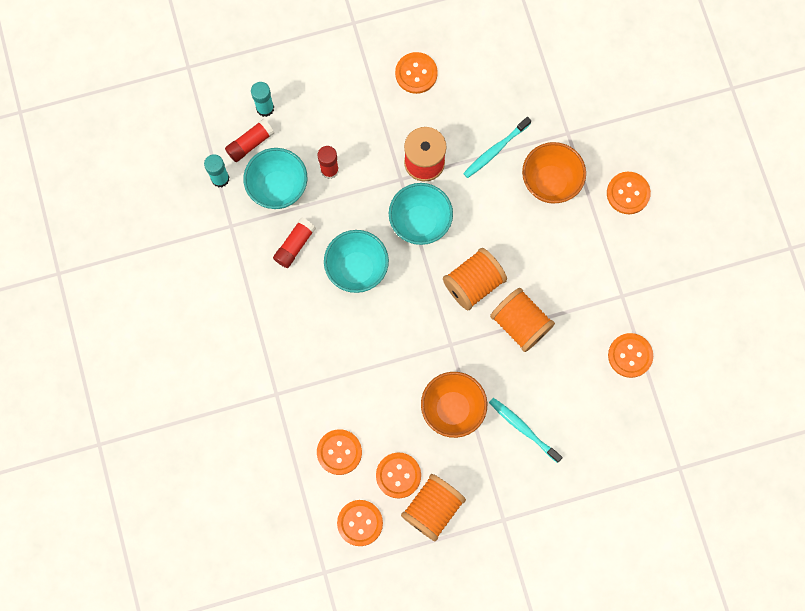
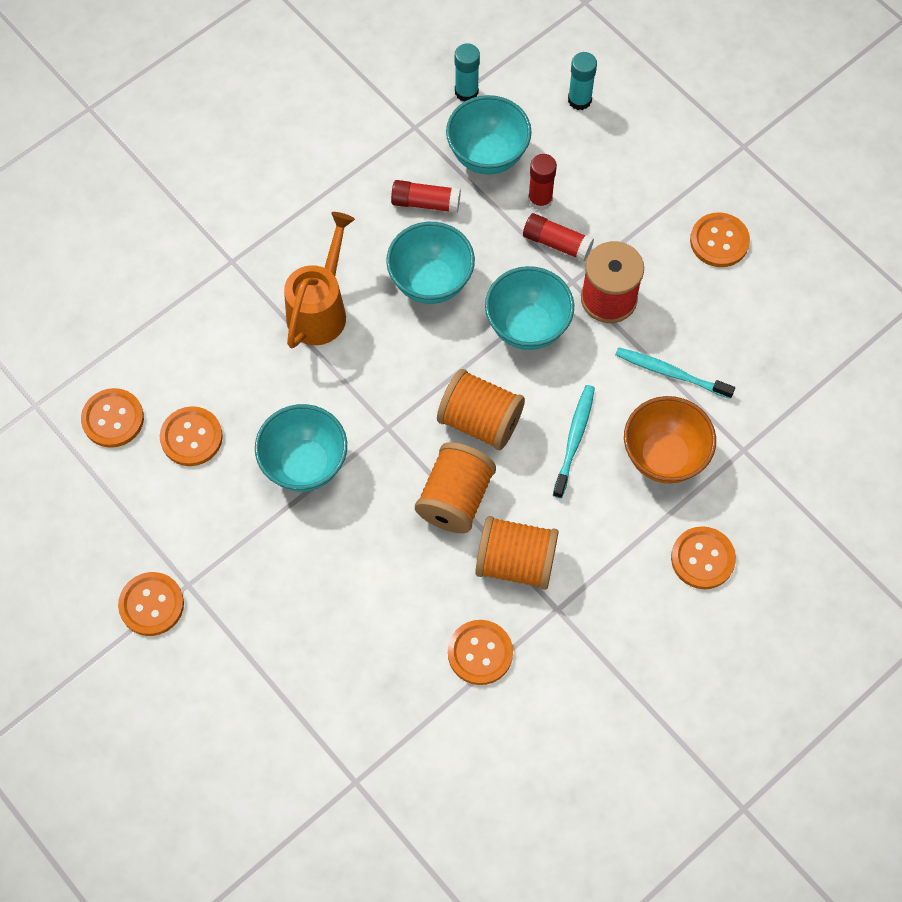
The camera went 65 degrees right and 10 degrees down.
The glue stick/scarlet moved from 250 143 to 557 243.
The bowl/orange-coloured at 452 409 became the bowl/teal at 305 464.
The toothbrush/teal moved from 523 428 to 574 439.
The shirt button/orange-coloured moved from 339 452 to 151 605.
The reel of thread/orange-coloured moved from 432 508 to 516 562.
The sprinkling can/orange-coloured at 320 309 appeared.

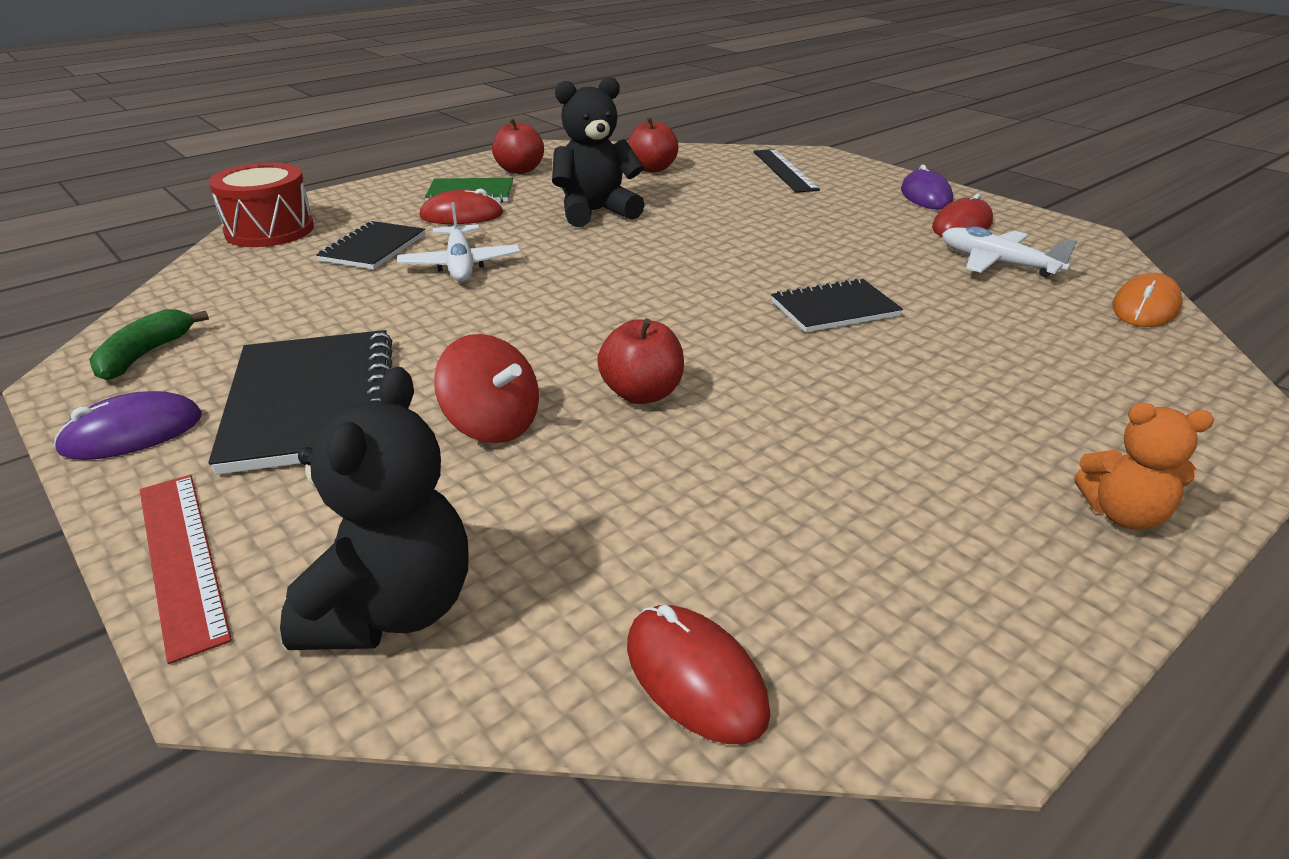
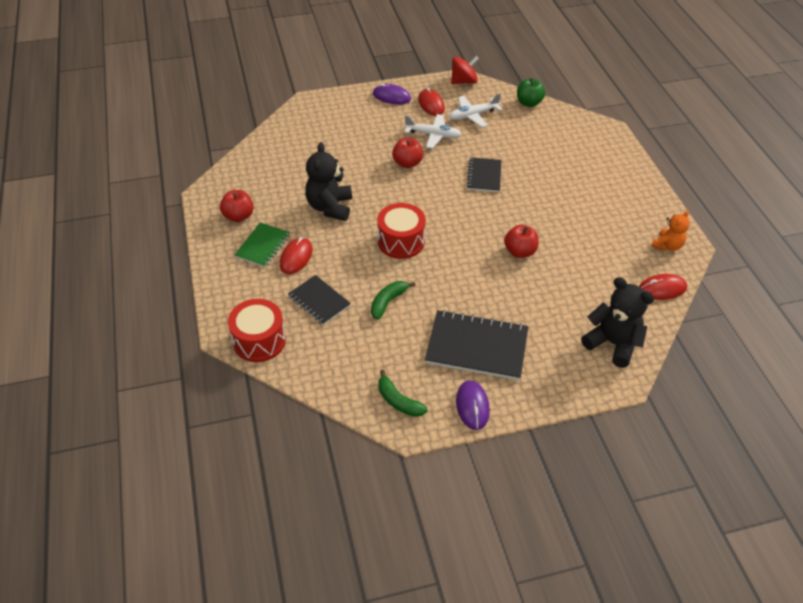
The camera went 65 degrees left and 15 degrees up.
The apple fruit/scarlet moved from 652 169 to 407 163.
The measuring stick/jet-black at 784 170 disappeared.
The plane/snow-white moved from 460 265 to 433 135.
The computer mouse/orange-coloured at 1145 307 was replaced by the apple fruit/leaf-green at 529 103.
The whirligig/scarlet moved from 492 425 to 463 81.
The teddy bear/orange-coloured moved from 1123 514 to 667 246.
The measuring stick/scarlet at 181 559 disappeared.
The toy drum/scarlet at 401 241 appeared.
The banana/leaf-green at 388 302 appeared.

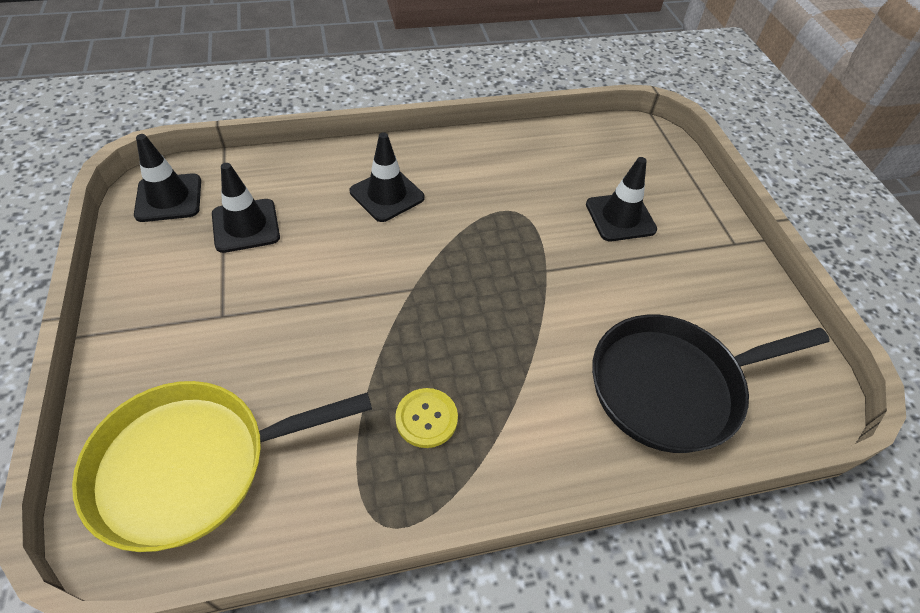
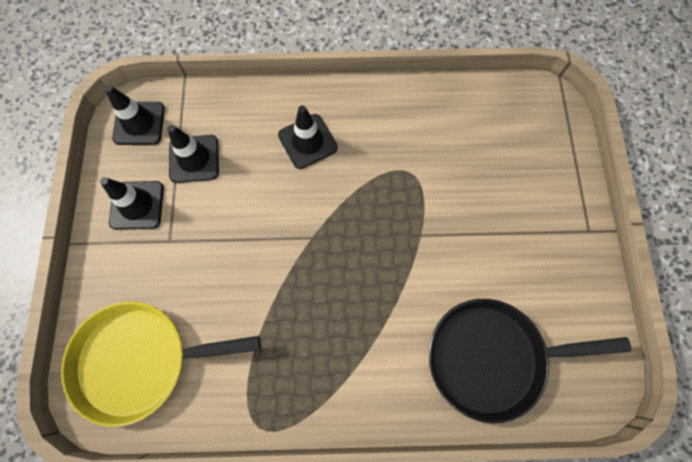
The camera went 15 degrees right and 20 degrees up.
The traffic cone/jet-black moved from 620 217 to 137 205.
The shirt button/bright yellow at 426 418 disappeared.

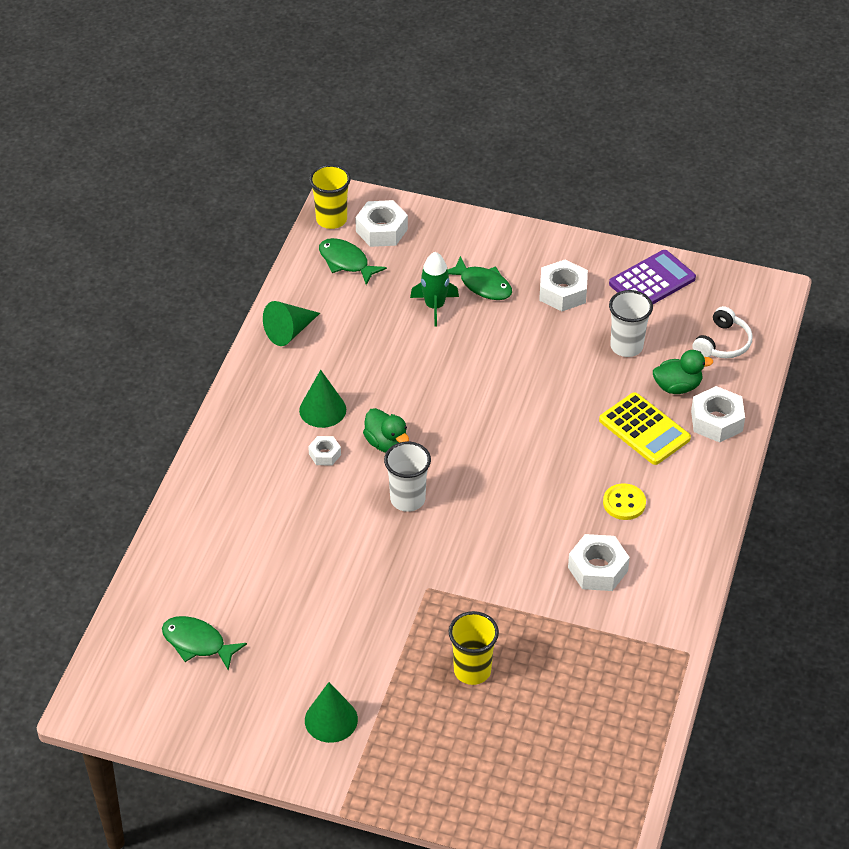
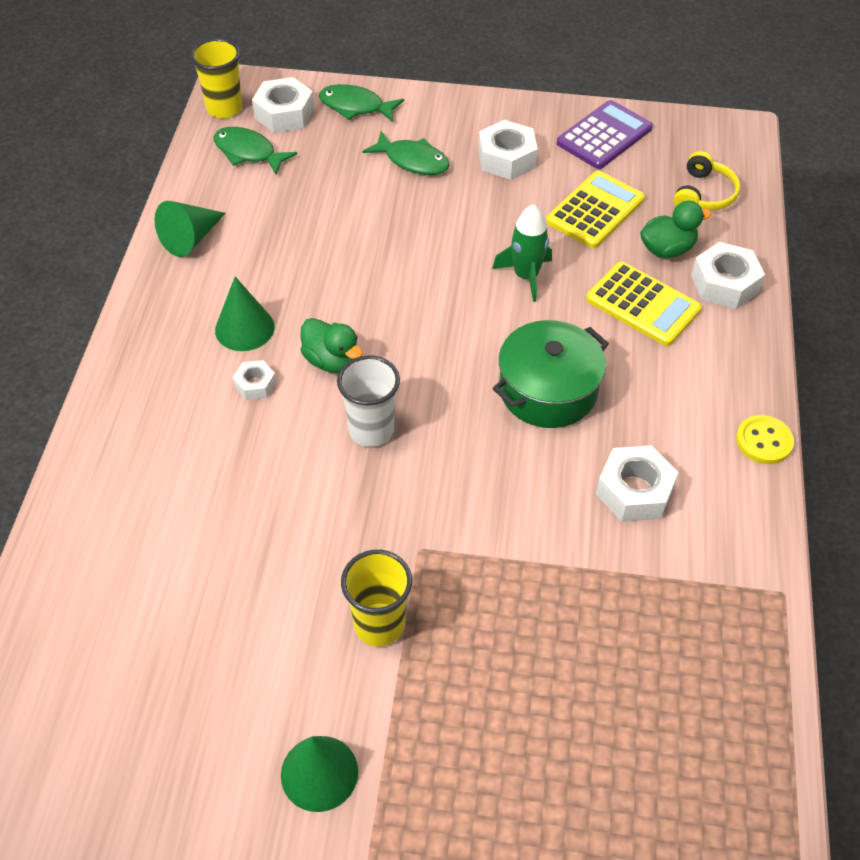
The camera went 10 degrees left and 5 degrees up.
The toy rocket/leaf-green moved from 434 306 to 525 276.
The cup/snow-white at 626 346 was replaced by the adding machine/bright yellow at 595 210.
The headphones/snow-white at 723 343 became the headphones/bright yellow at 704 194.
The shirt button/bright yellow moved from 624 503 to 764 441.
The cup/bright yellow moved from 472 670 to 379 624.
The fish/leaf-green moved from 197 643 to 355 106.
The cooking pot/leaf-green at 548 390 appeared.

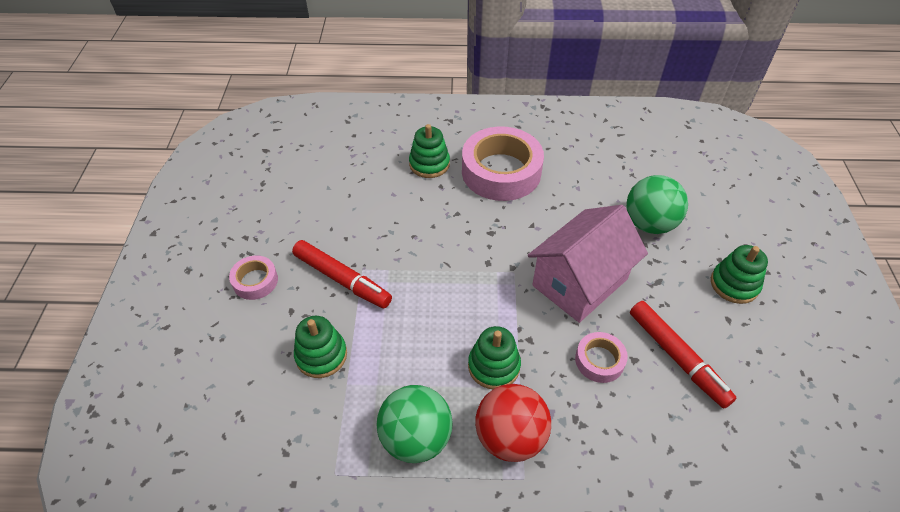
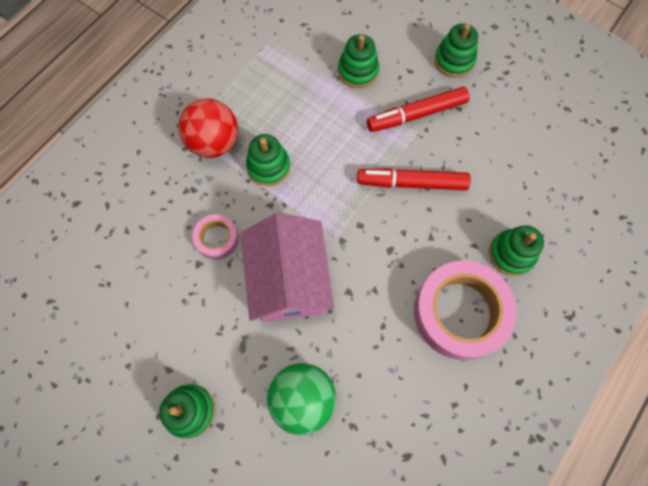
The camera went 125 degrees right and 20 degrees up.
The tape/pink at 255 281 was replaced by the ring stacker/leaf-green at 454 61.
The marker/scarlet moved from 677 357 to 412 183.
The play ball/leaf-green at 416 438 disappeared.

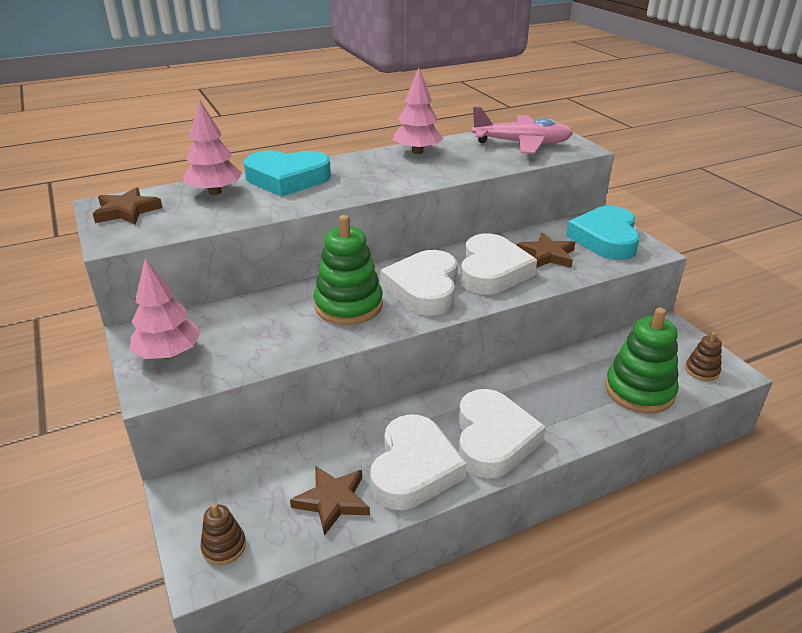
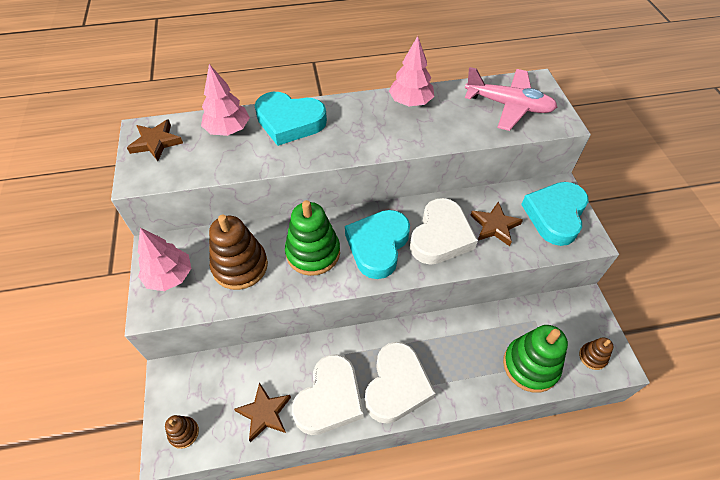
The camera went 15 degrees right and 20 degrees up.
The love heart/snow-white at 424 289 became the love heart/teal at 378 246.
The ring stacker/dark brown at 240 266 appeared.

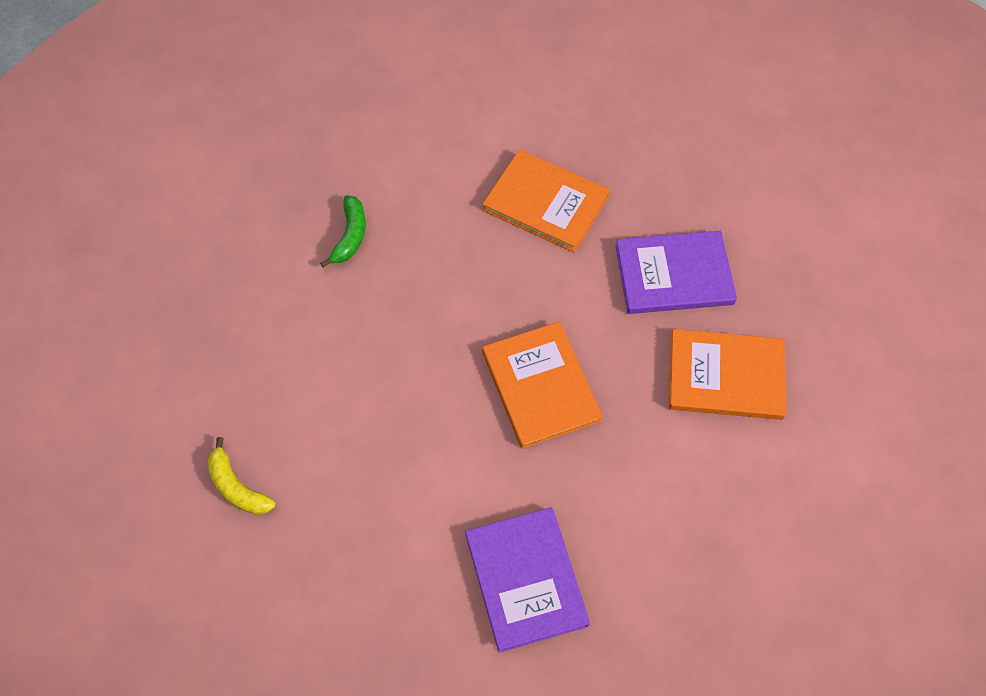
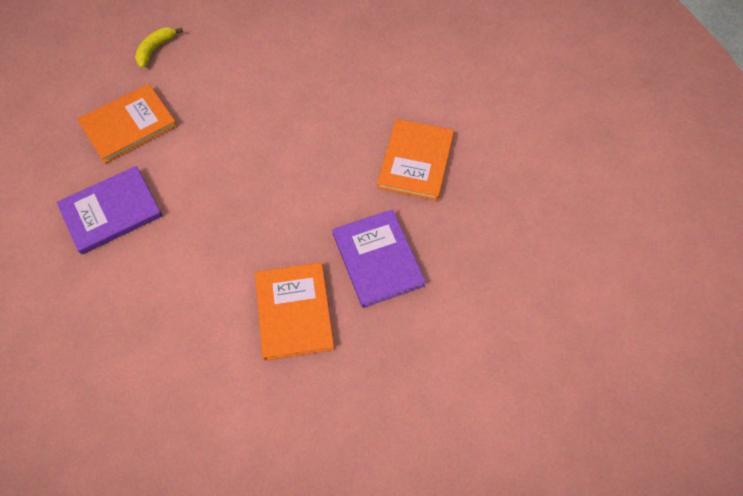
The camera went 75 degrees right and 0 degrees up.
The banana/leaf-green at 350 236 disappeared.
The book/orange-coloured moved from 541 386 to 129 125.

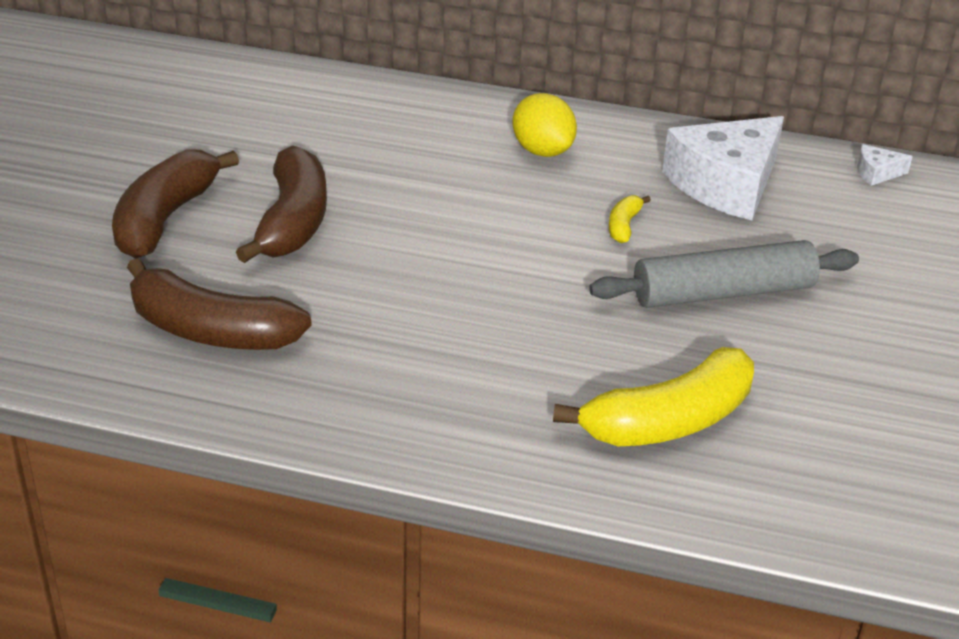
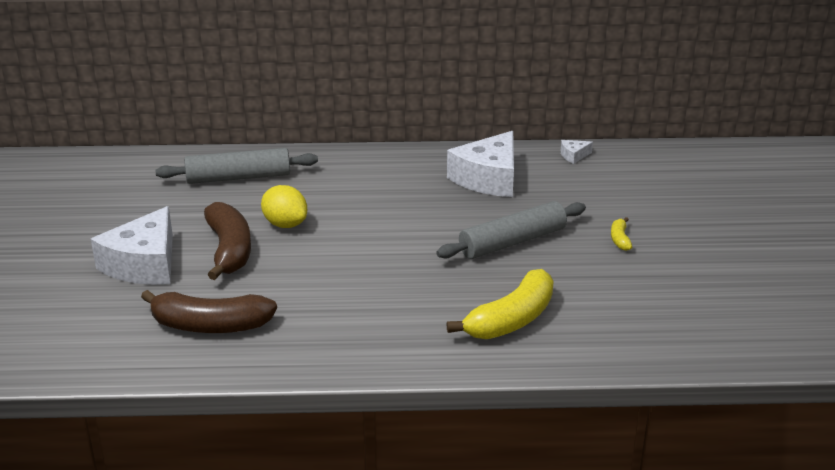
The camera went 15 degrees left and 5 degrees down.
The lemon/bright yellow moved from 542 151 to 285 224.
The banana/dark brown at 165 218 was replaced by the piece of cheese/snow-white at 144 264.
The banana/bright yellow moved from 624 226 to 620 239.
The dough roller/ash-grey at 238 177 appeared.

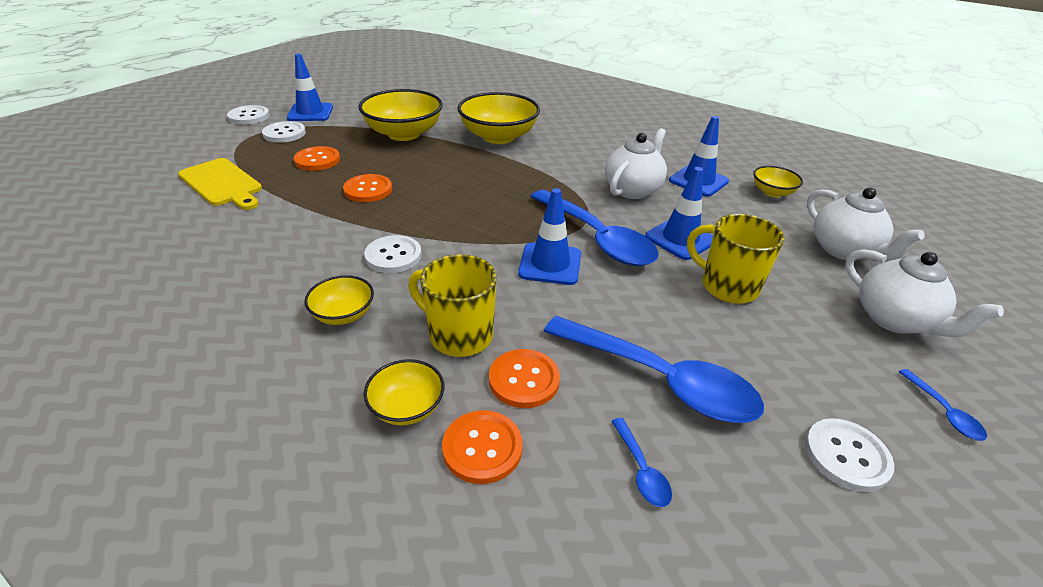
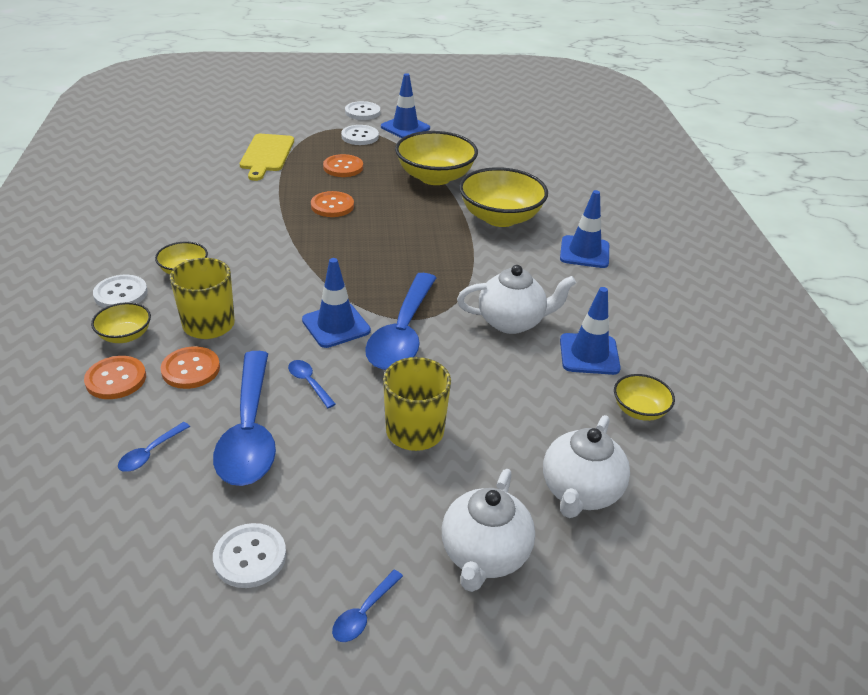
The camera went 50 degrees right and 0 degrees up.
The traffic cone/blue moved from 680 239 to 584 252.
The shirt button/snow-white moved from 393 256 to 121 294.
The spoon/blue at 309 383 appeared.

